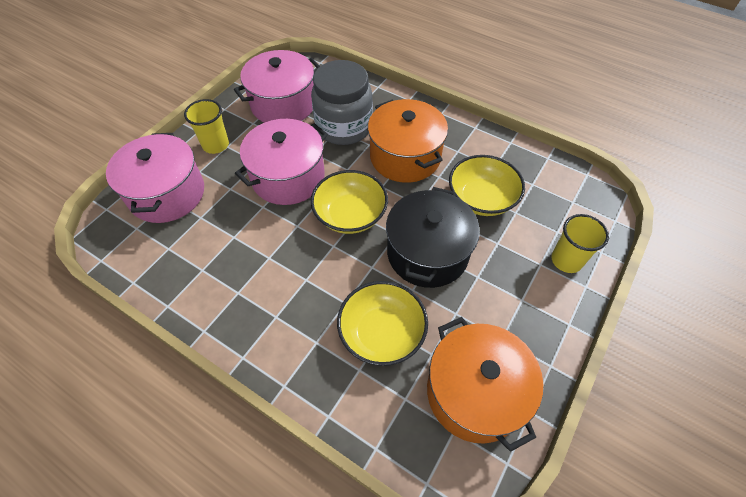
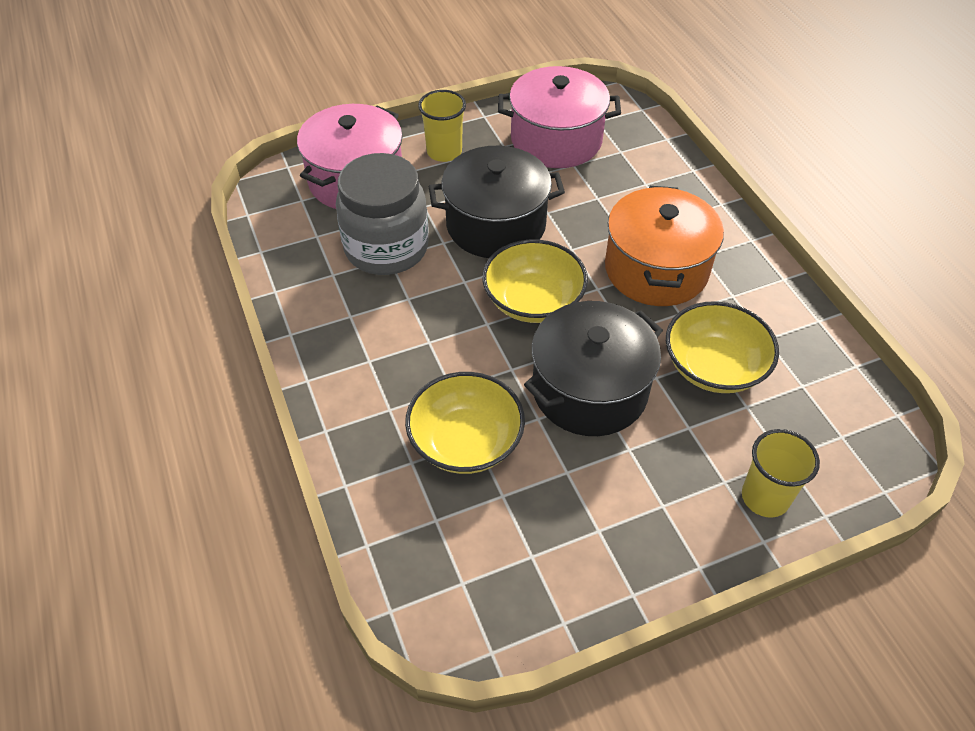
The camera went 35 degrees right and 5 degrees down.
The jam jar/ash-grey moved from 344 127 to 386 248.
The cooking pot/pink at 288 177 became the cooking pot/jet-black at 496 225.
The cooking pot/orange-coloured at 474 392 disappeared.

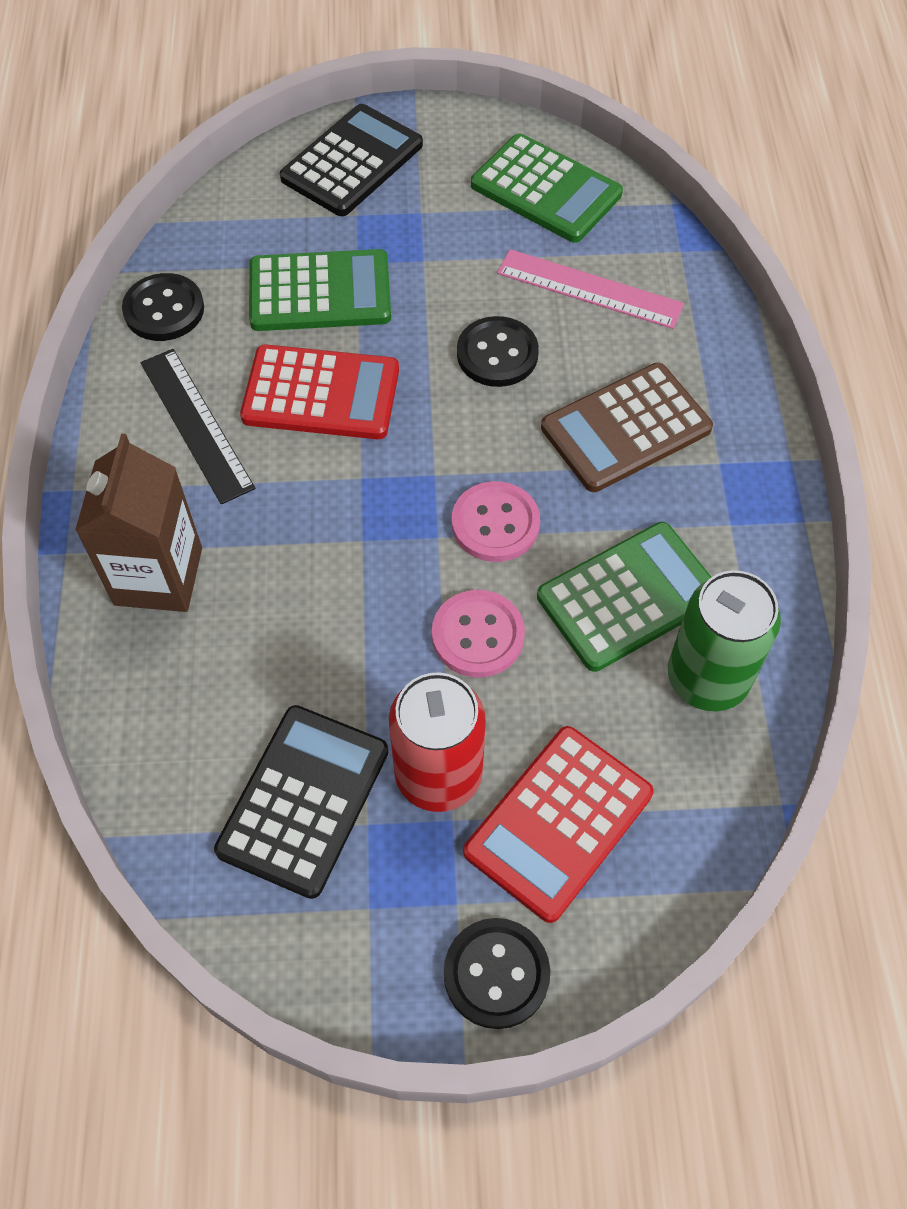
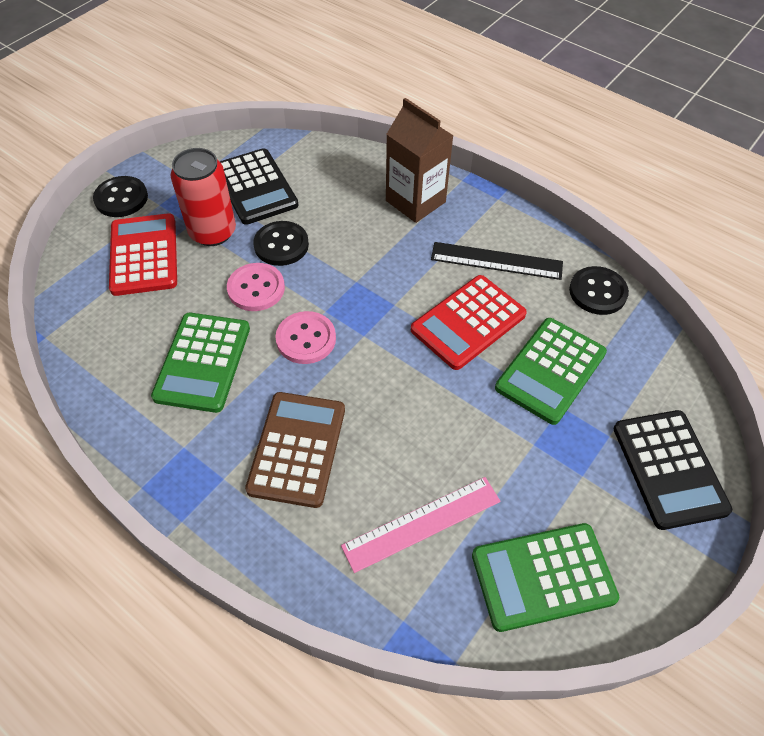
The camera went 130 degrees right and 5 degrees down.
The shirt button/jet-black moved from 497 354 to 281 245.
The soda can/leaf-green at 707 678 disappeared.

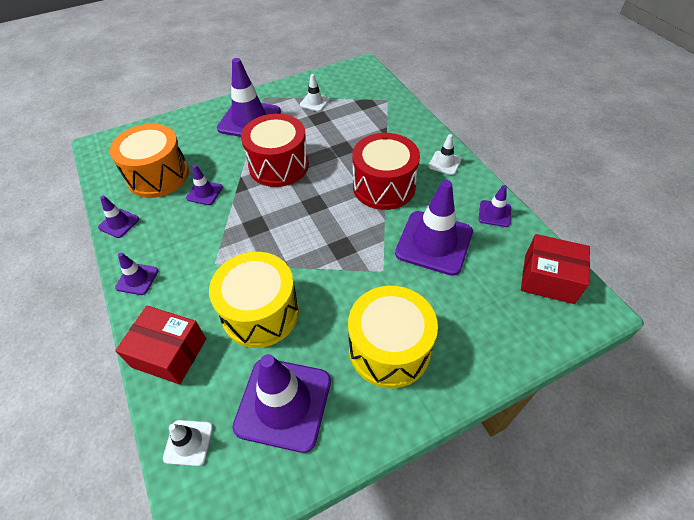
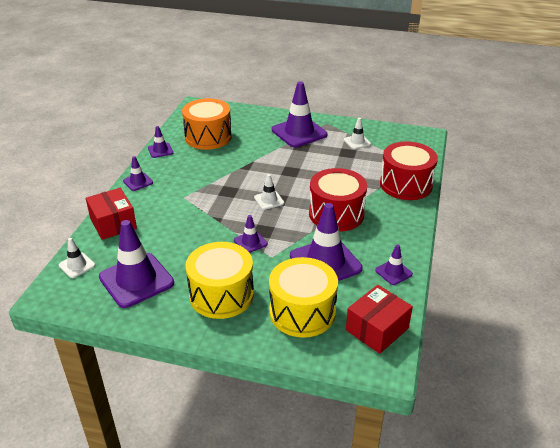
The camera went 40 degrees right and 15 degrees down.
The toy drum/scarlet moved from 279 165 to 406 184.
The traffic cone/snow-white moved from 444 163 to 269 200.
The traffic cone/purple moved from 204 193 to 250 242.
The package/scarlet at 548 278 turned 75 degrees clockwise.
The toy drum/bright yellow moved from 260 313 to 302 312.

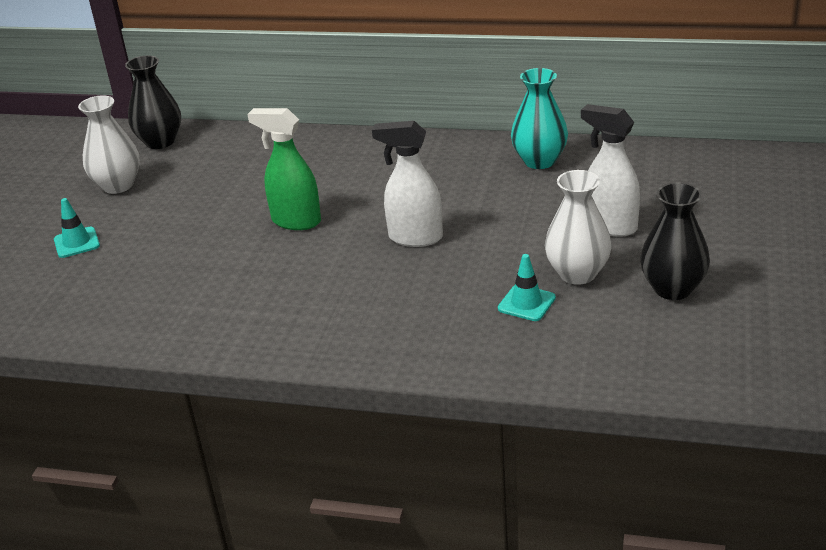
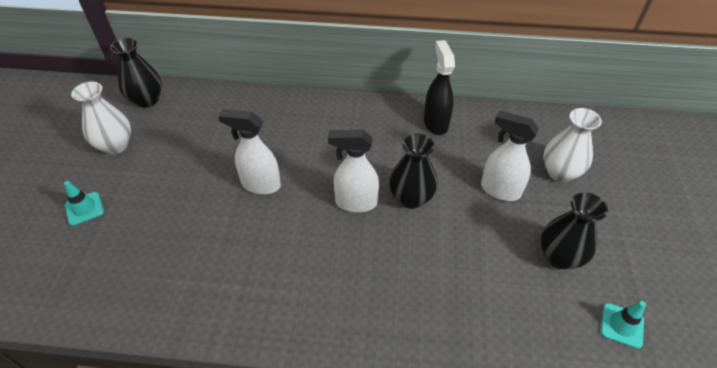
The camera went 10 degrees left and 15 degrees up.
The tall vase/teal at 539 161 was replaced by the spray bottle/jet-black at 435 123.
The spray bottle/leaf-green at 295 221 became the spray bottle/snow-white at 260 185.
The tall vase/snow-white moved from 577 273 to 560 172.
The traffic cone/teal moved from 526 303 to 622 325.
The tall vase/jet-black at 411 198 appeared.

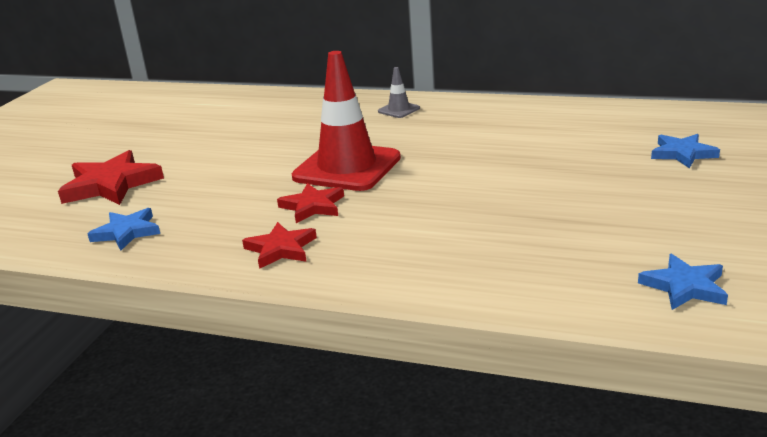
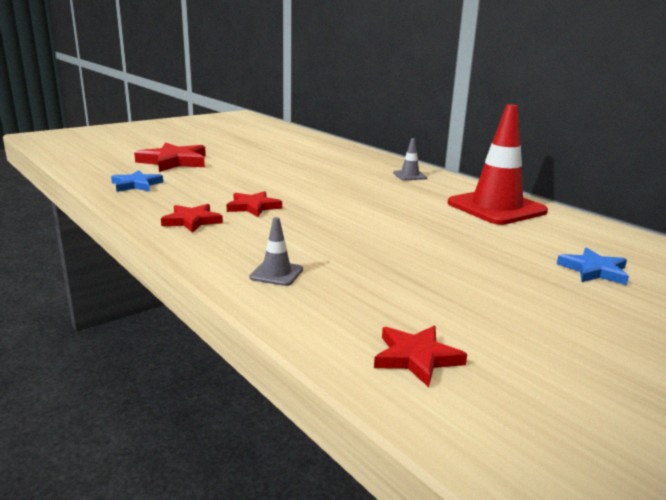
The camera went 30 degrees right and 5 degrees down.
The traffic cone/scarlet moved from 347 167 to 496 207.
The five-pointed star/blue at 685 287 became the five-pointed star/scarlet at 416 358.
The traffic cone/ash-grey at 276 273 appeared.

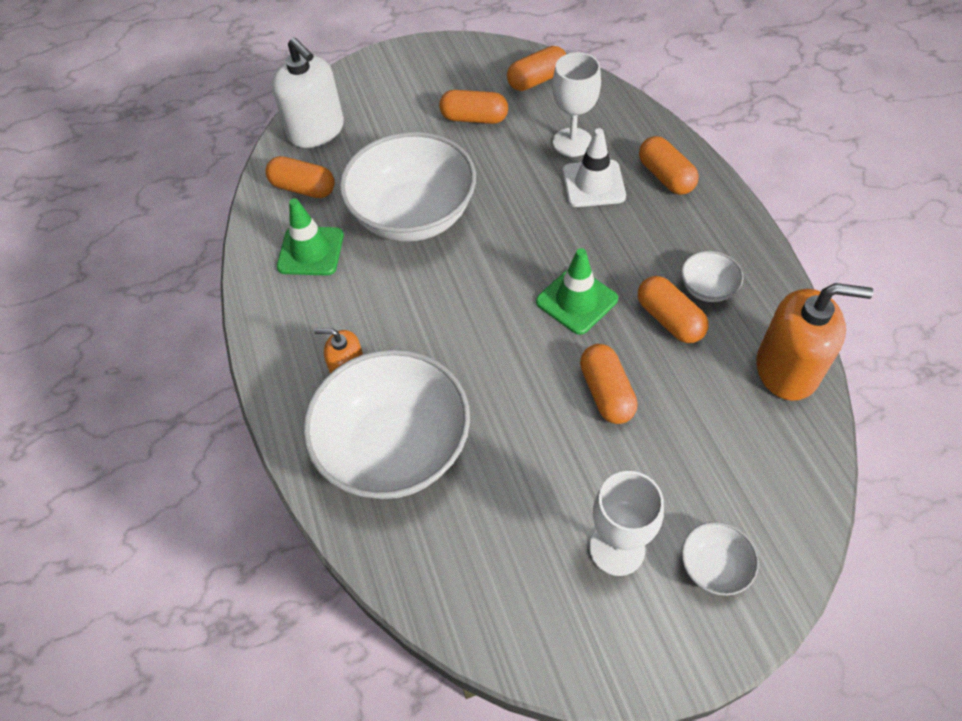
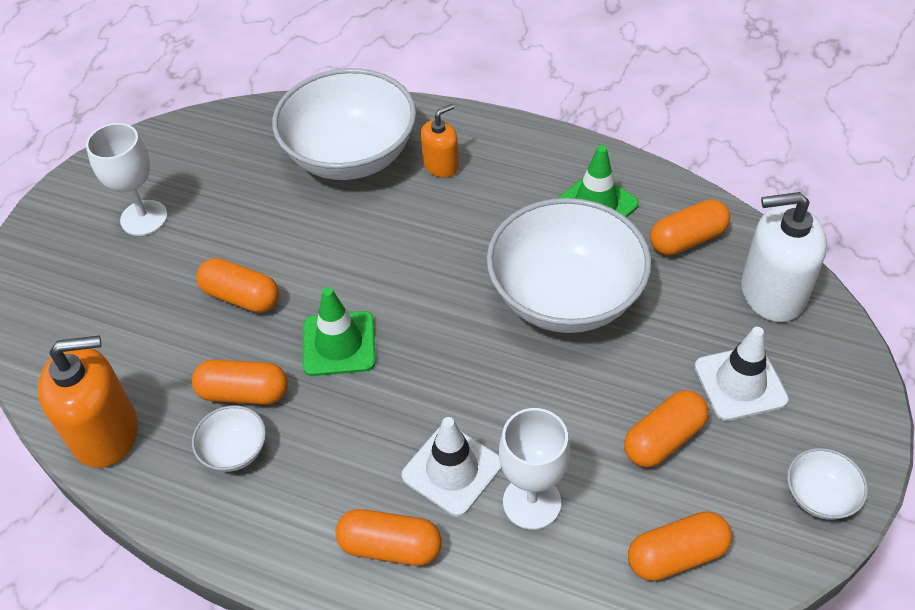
The camera went 130 degrees right and 5 degrees down.
The capsule/orange-coloured at 537 80 turned 60 degrees clockwise.
The soap dispenser/orange-coloured at 787 369 turned 150 degrees counterclockwise.
The bowl/snow-white moved from 714 566 to 819 496.
The traffic cone/snow-white at 740 383 appeared.

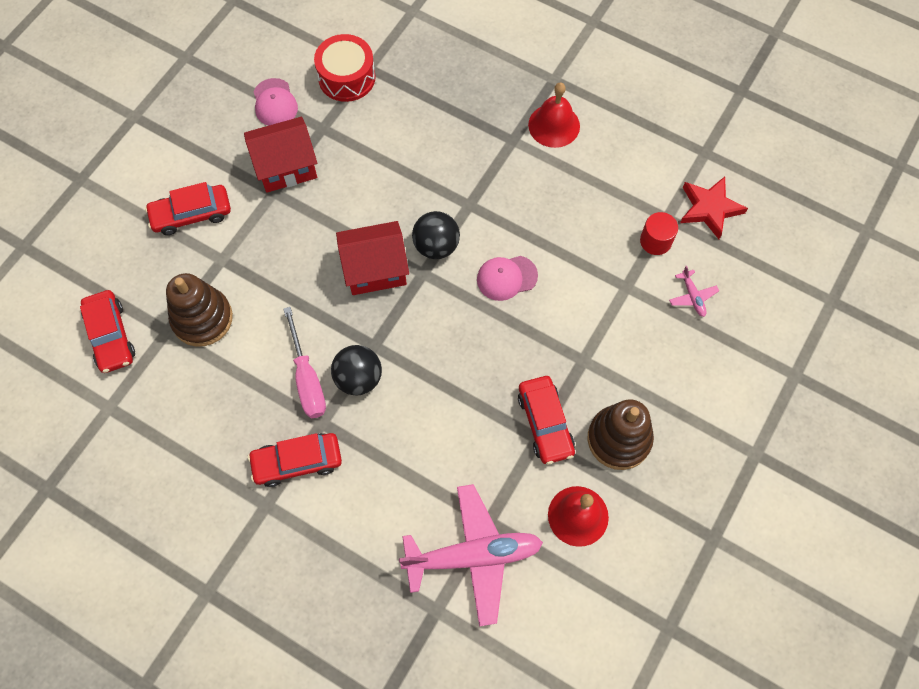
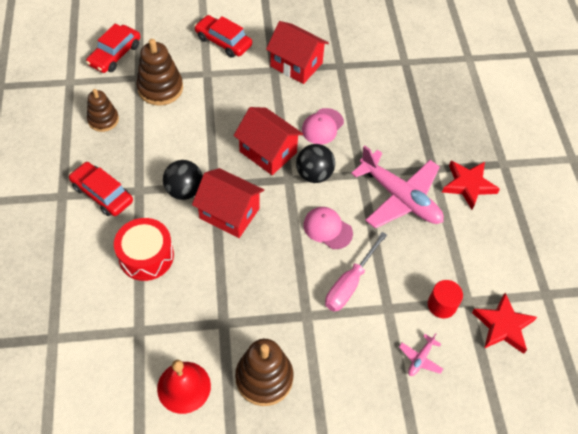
The camera went 50 degrees right and 10 degrees down.
The toy drum/scarlet moved from 347 77 to 146 256.
The peaked cap/pink moved from 275 103 to 322 126.
The bell/scarlet at 554 125 was replaced by the five-pointed star/scarlet at 468 185.
The screwdriver/pink moved from 307 378 to 350 283.
The car/scarlet at 545 423 disappeared.
The plane/pink moved from 473 556 to 400 197.
The ring stacker/dark brown at 103 120 appeared.
The house/scarlet at 229 213 appeared.

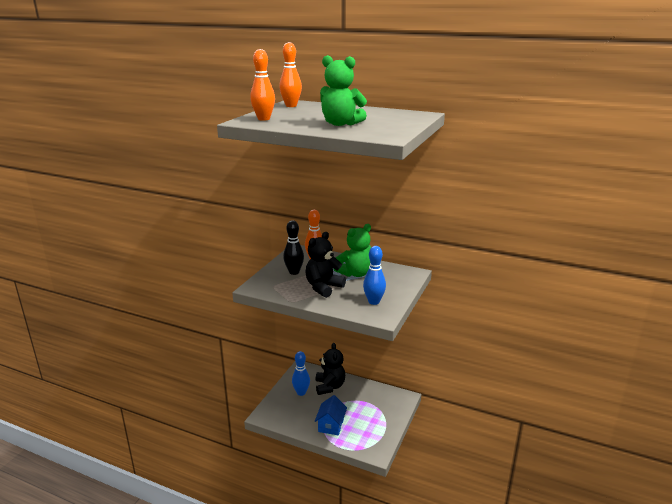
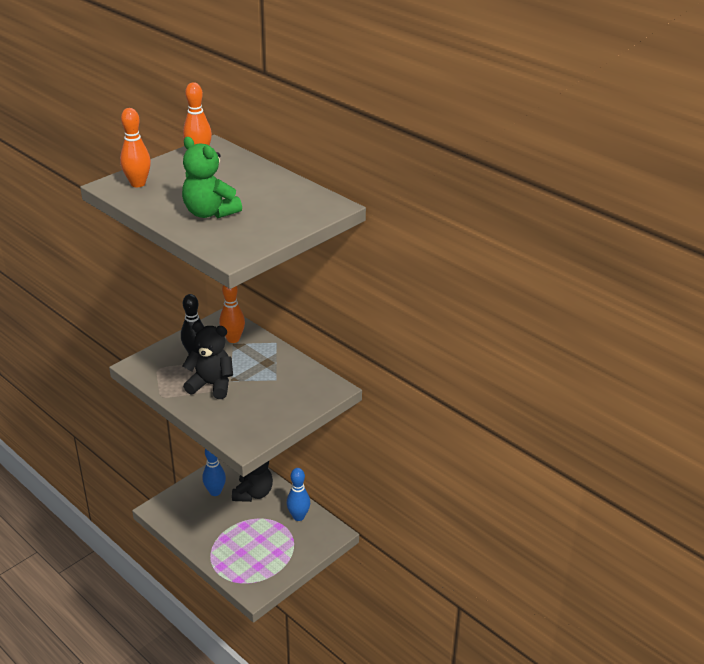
The camera went 20 degrees right and 10 degrees up.
The teddy bear/leaf-green at 355 273 disappeared.
The teddy bear/jet-black at 323 287 turned 45 degrees clockwise.
The skittle/blue moved from 374 302 to 298 516.
The house/blue at 331 425 disappeared.

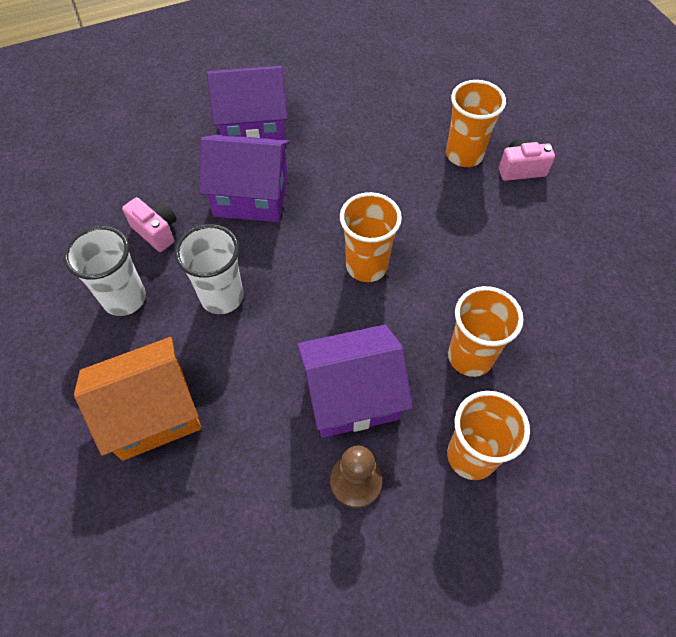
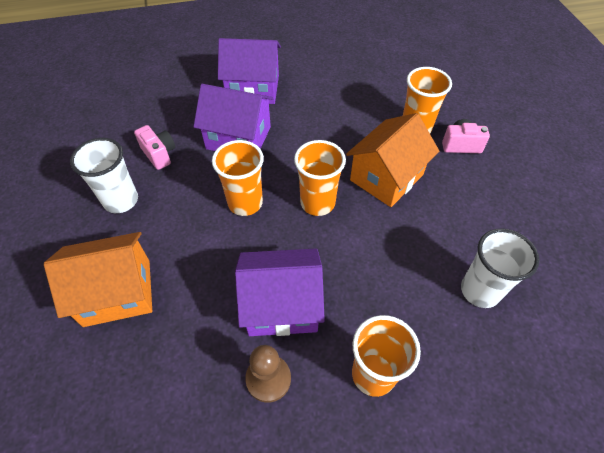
The camera went 10 degrees right and 5 degrees down.
The cup/snow-white moved from 222 297 to 480 291.
The cup/orange-coloured moved from 470 357 to 245 203.
The house/orange-coloured at 386 177 appeared.

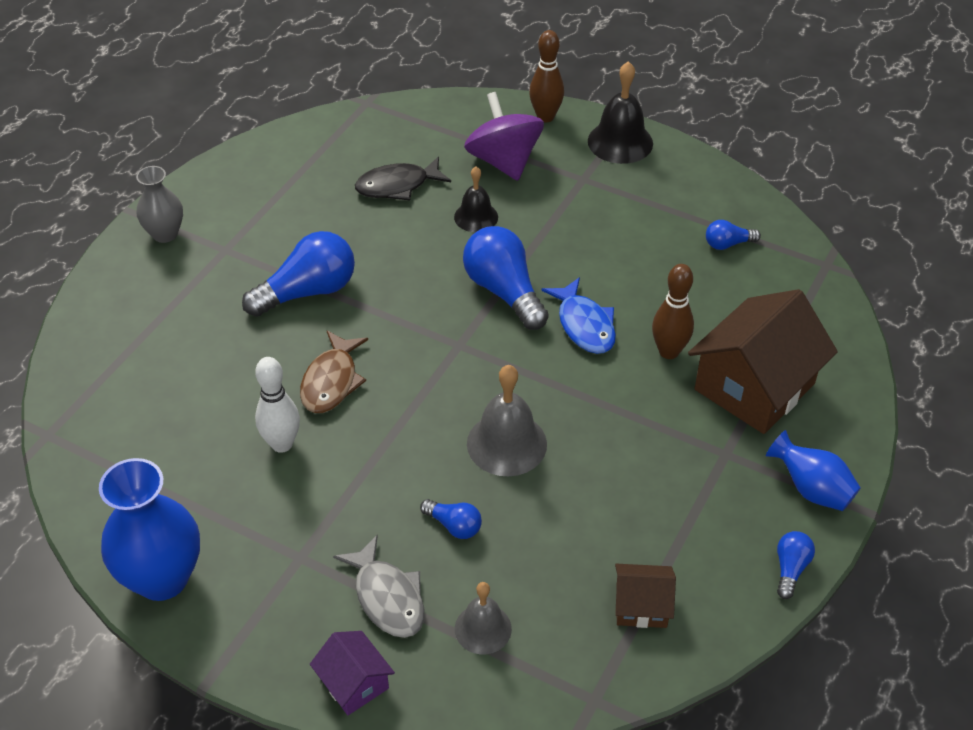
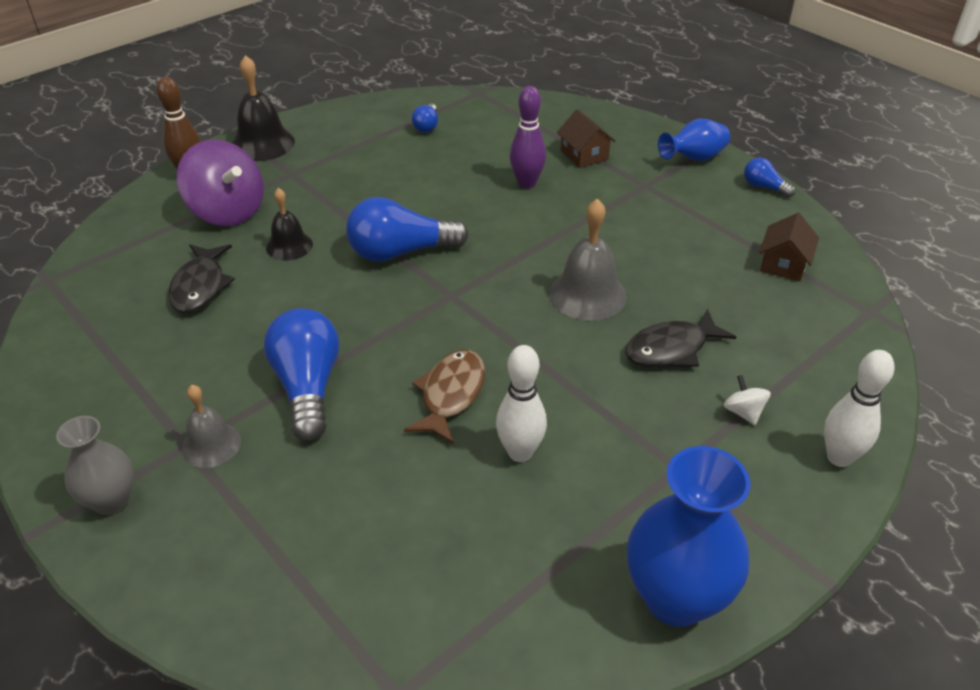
The camera went 70 degrees left and 5 degrees down.
The whirligig/purple at 503 161 turned 135 degrees counterclockwise.
The skittle/dark brown at 669 351 became the skittle/purple at 526 183.
The fish/blue at 584 325 disappeared.
The house/dark brown at 754 386 changed to 0.49 times the size.
The fish/dark brown at 331 381 turned 105 degrees counterclockwise.
The light bulb/blue at 454 525 was replaced by the fish/jet-black at 671 349.
The fish/ash-grey at 387 597 was replaced by the whirligig/snow-white at 743 412.
The bell/ash-grey moved from 483 628 to 211 444.
The house/purple at 354 683 was replaced by the skittle/snow-white at 839 457.

